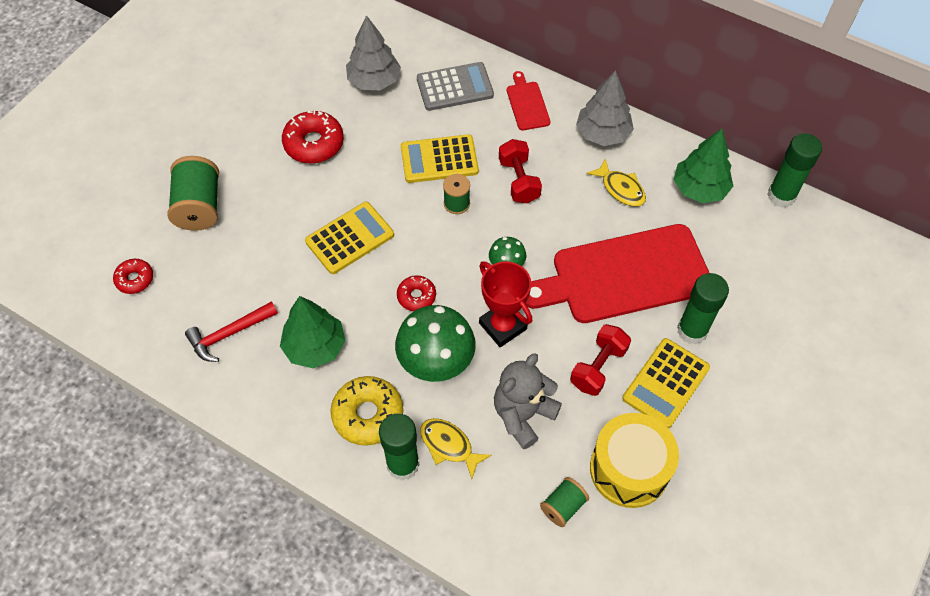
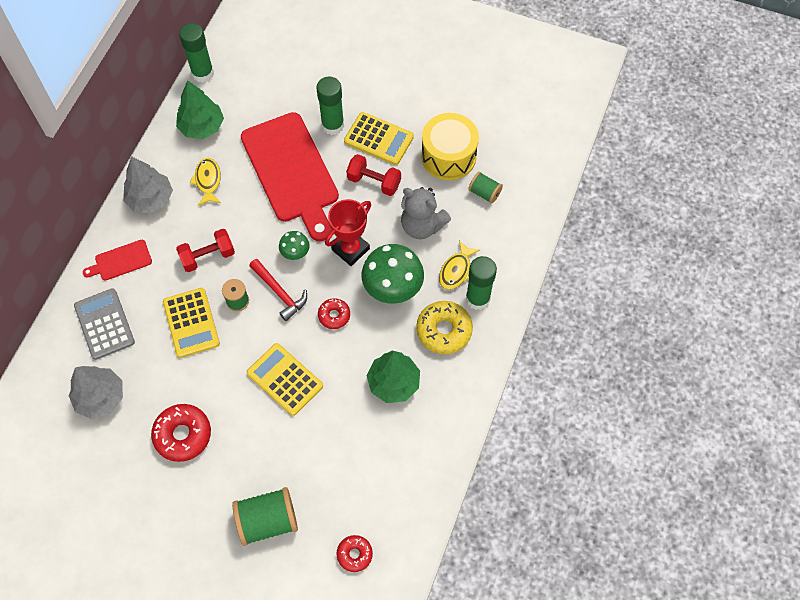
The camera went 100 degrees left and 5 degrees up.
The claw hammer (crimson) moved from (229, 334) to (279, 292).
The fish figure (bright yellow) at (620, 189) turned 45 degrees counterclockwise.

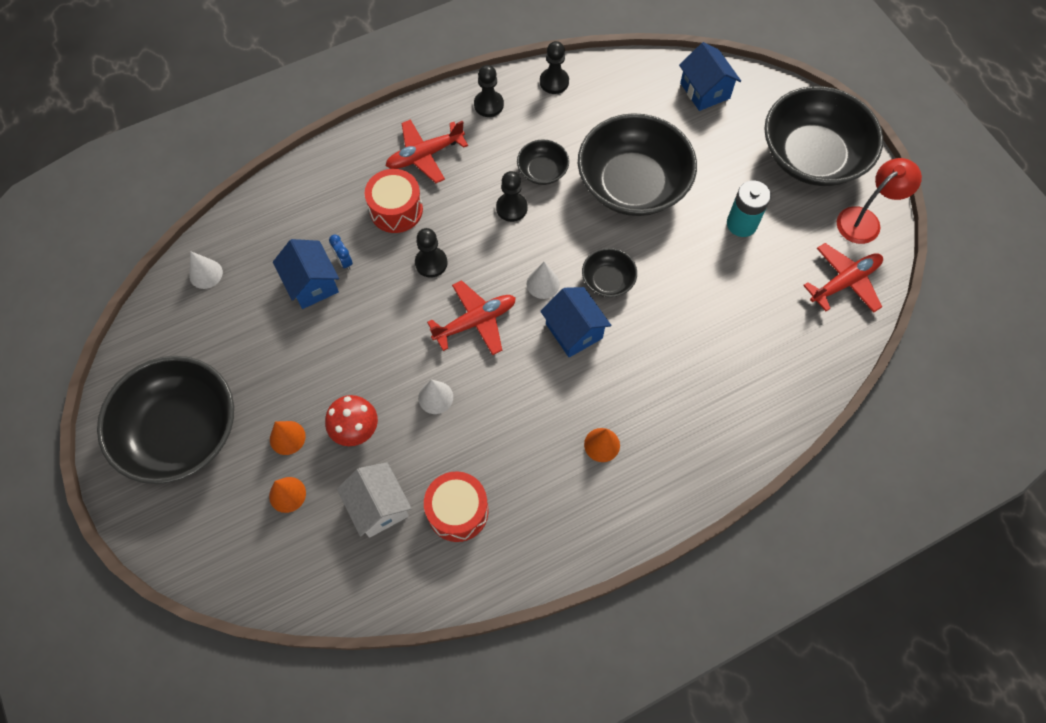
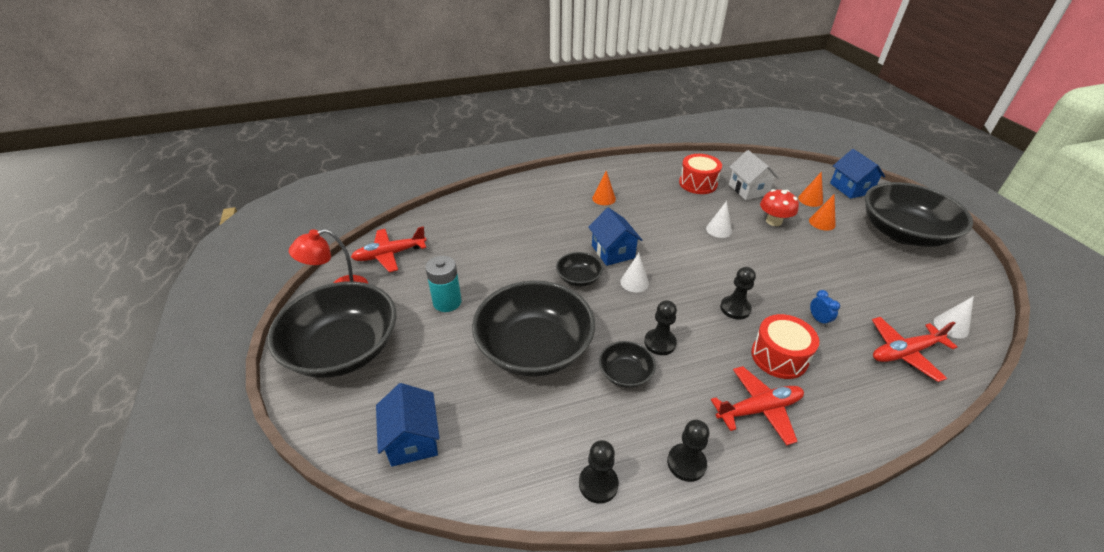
The camera went 170 degrees left and 25 degrees down.
The toy house (blue) moved from (312, 284) to (851, 188).
The toy plane (crimson) moved from (476, 321) to (904, 353).

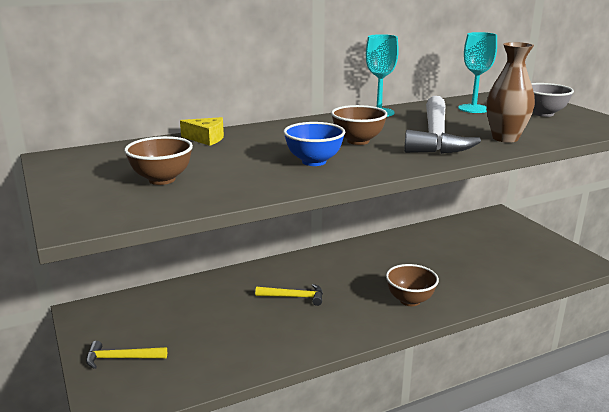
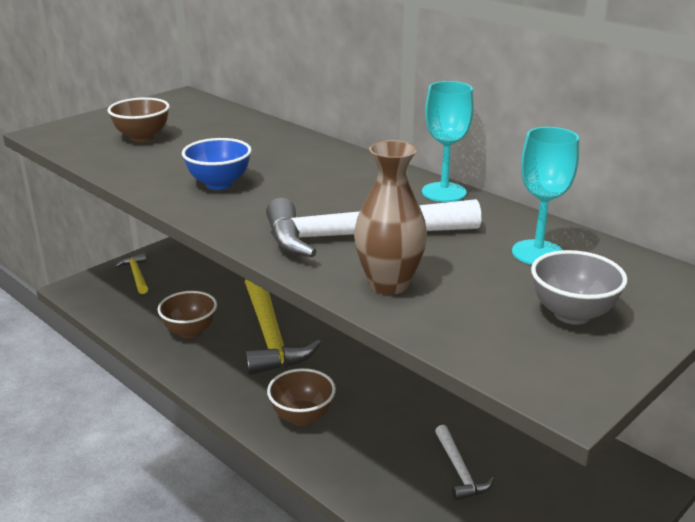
The camera went 70 degrees right and 5 degrees up.
The piece of cheese (bright yellow) at (206, 138) disappeared.
The claw hammer (bright yellow) at (294, 297) changed to 2.07 times the size.
The deep dish (dark brown) moved from (358, 141) to (190, 332).
The claw hammer (snow-white) at (459, 471) appeared.

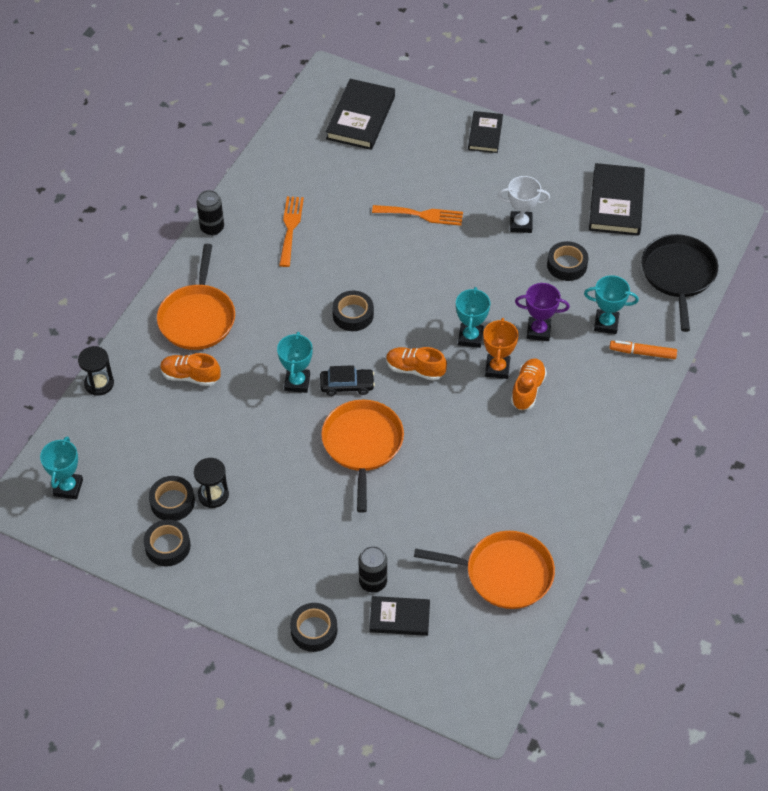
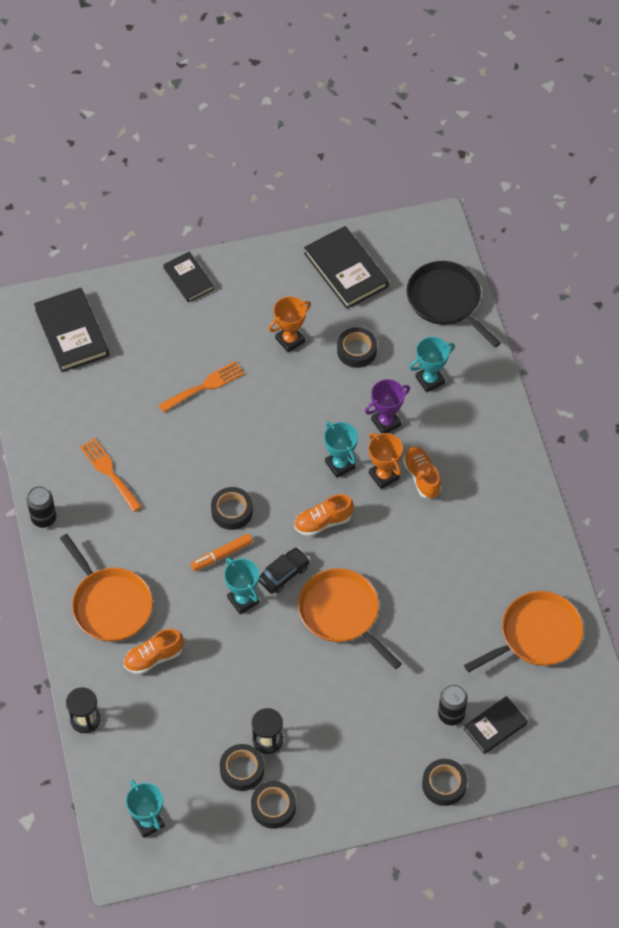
The camera went 40 degrees left and 5 degrees up.
The prize cup (snow-white) at (521, 224) became the prize cup (bright orange) at (290, 340).
The marker (bright orange) moved from (642, 353) to (222, 555).

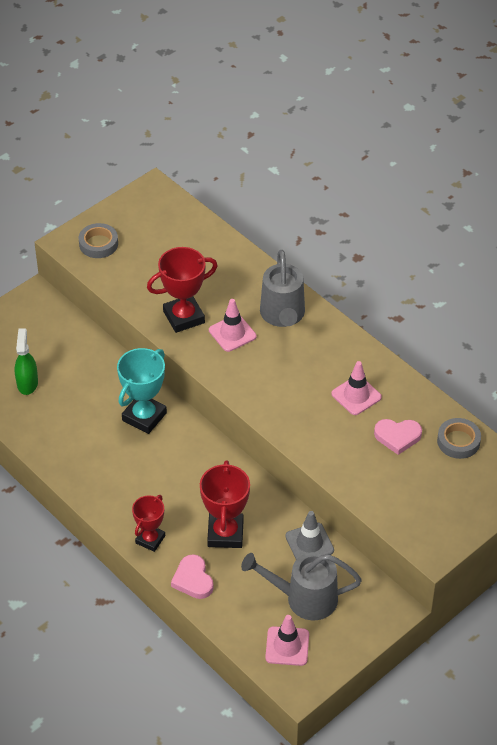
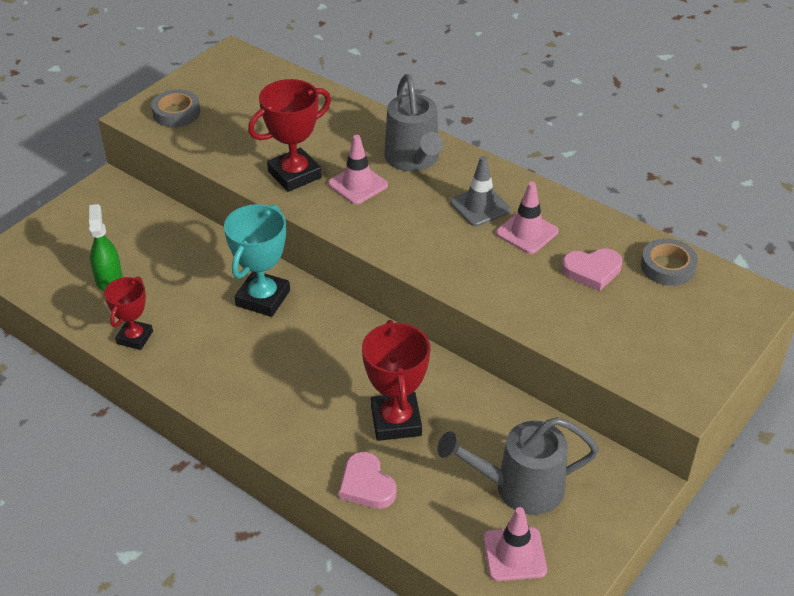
The camera went 10 degrees left and 5 degrees down.
The prize cup (crimson) moved from (150, 539) to (134, 337).
The safety cone (gray) moved from (309, 543) to (480, 206).

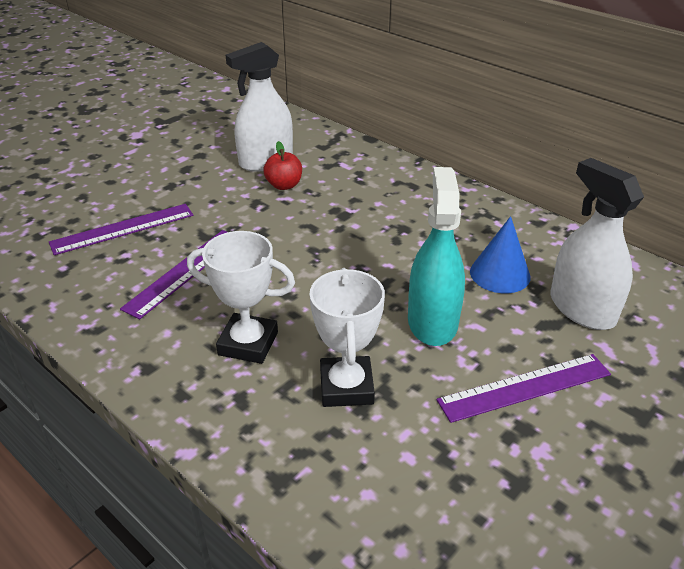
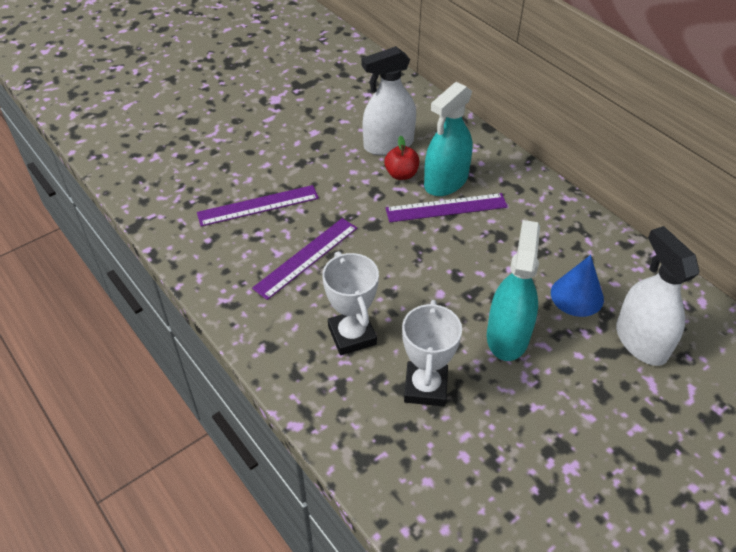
The camera went 10 degrees right and 10 degrees up.
The prize cup (snow-white) at (248, 343) turned 45 degrees clockwise.
The measuring stick (royal purple) moved from (525, 387) to (446, 208).
The spray cleaner (teal) at (446, 181) appeared.

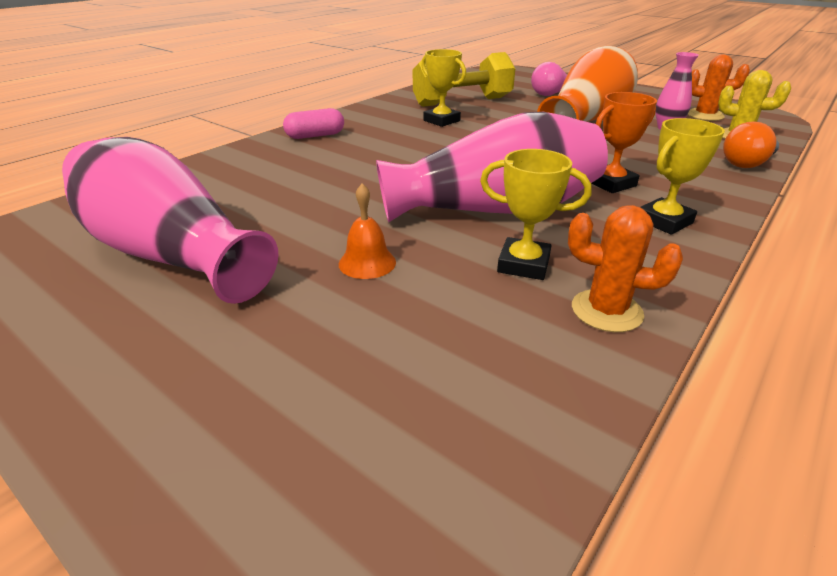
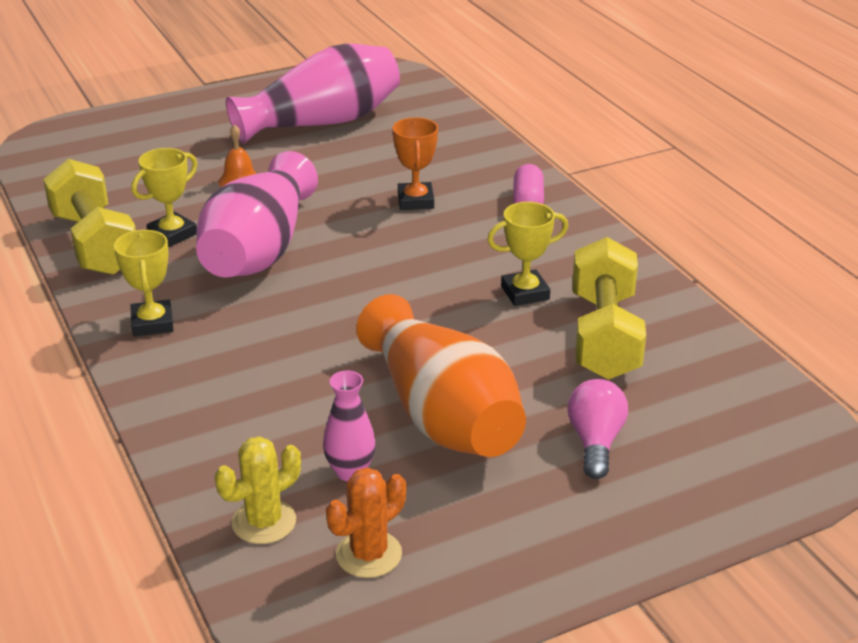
The camera went 115 degrees right and 0 degrees up.
The prickly plant (bright orange) at (606, 311) was replaced by the dumbbell (bright yellow) at (95, 243).
The prize cup (bright orange) moved from (611, 183) to (415, 201).
The light bulb (bright orange) at (747, 163) disappeared.

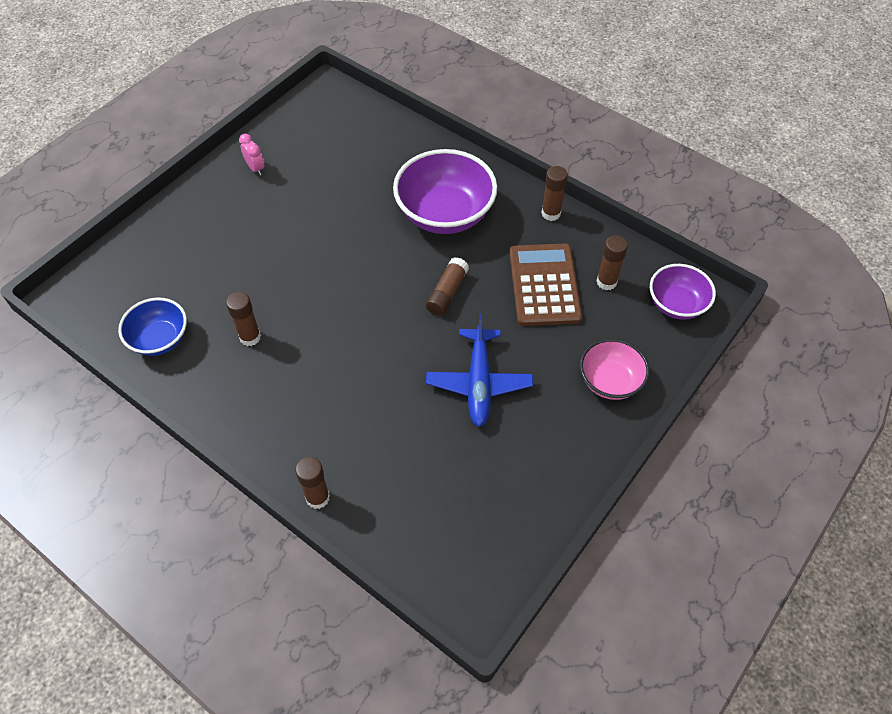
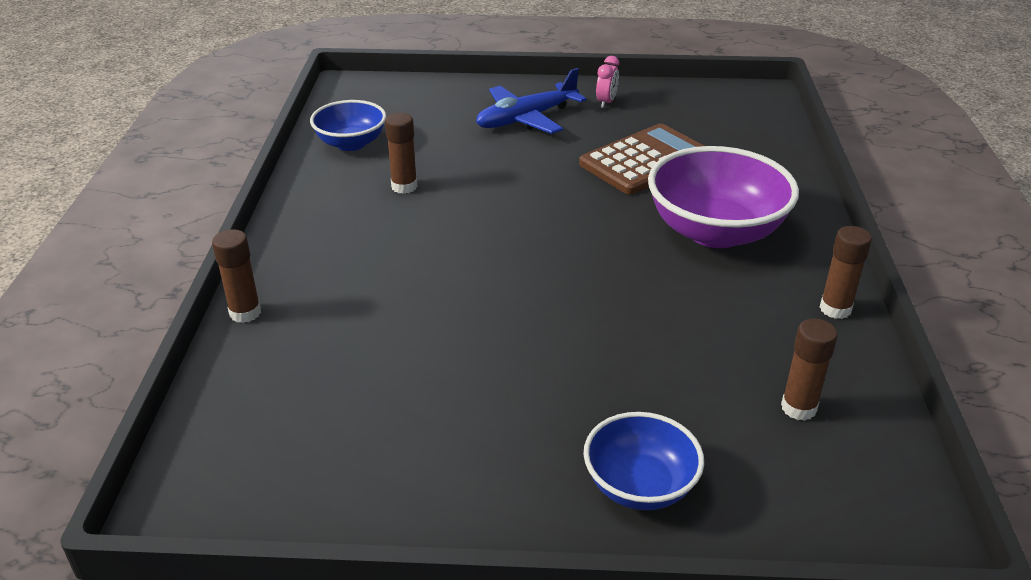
The camera went 55 degrees right and 20 degrees down.
The glue stick (dark brown) at (447, 293) disappeared.
The toy plane (blue) moved from (479, 383) to (526, 119).
The pocket calculator (dark brown) moved from (544, 285) to (645, 160).
The deep dish (pink) at (610, 381) became the deep dish (blue) at (640, 486).
The deep dish (royal purple) at (676, 304) disappeared.

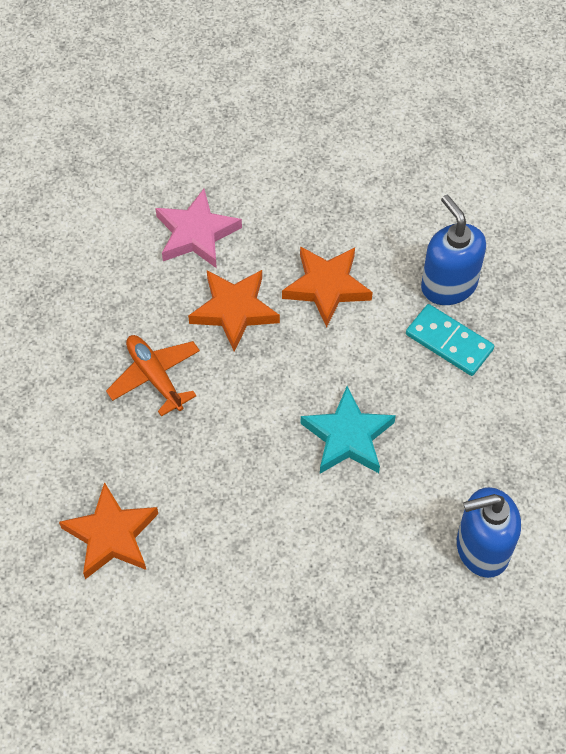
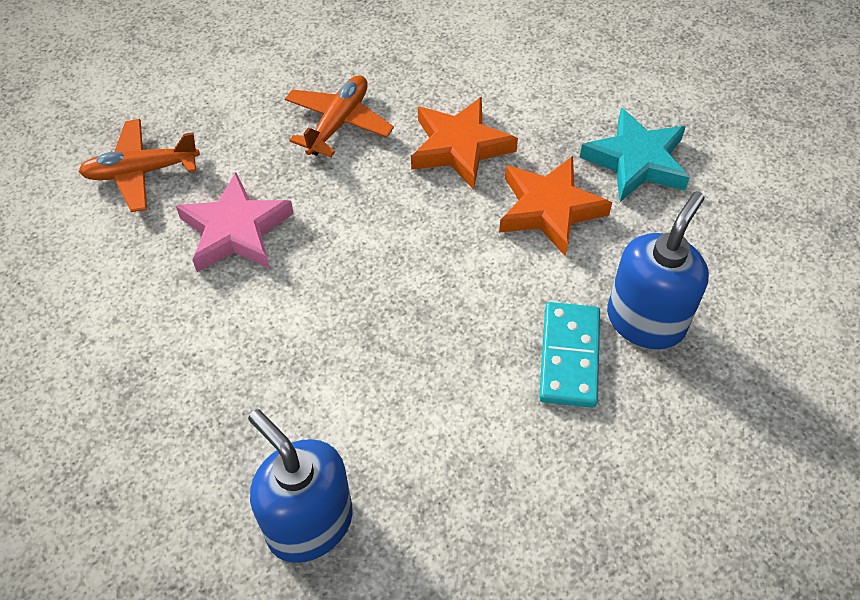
The camera went 60 degrees right and 5 degrees down.
The five-pointed star (bright orange) at (111, 535) was replaced by the toy plane (bright orange) at (141, 172).
The five-pointed star (pink) moved from (196, 233) to (236, 230).
The five-pointed star (teal) moved from (348, 436) to (636, 161).

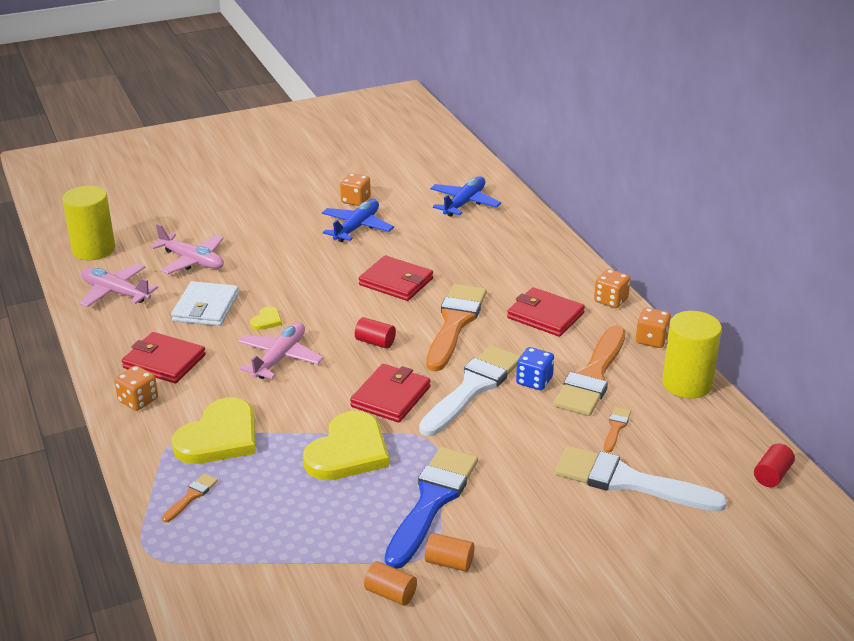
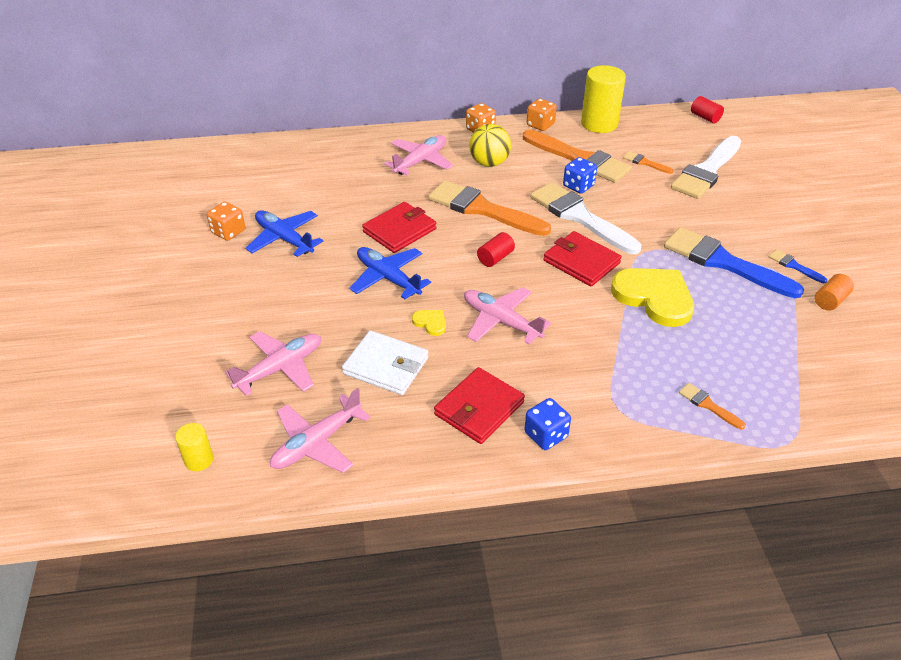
The camera went 75 degrees left and 10 degrees up.
The cylinder (bright yellow) at (93, 250) changed to 0.50 times the size.
The game die (bright orange) at (138, 400) became the game die (blue) at (546, 435).
The love heart (bright yellow) at (219, 437) disappeared.
The cylinder (bright orange) at (449, 562) was replaced by the paint brush (blue) at (794, 266).
The toy plane (blue) moved from (464, 203) to (388, 278).
The card wallet (crimson) at (545, 315) was replaced by the ball (bright yellow) at (489, 163).
The toy plane (pink) at (421, 161) appeared.

